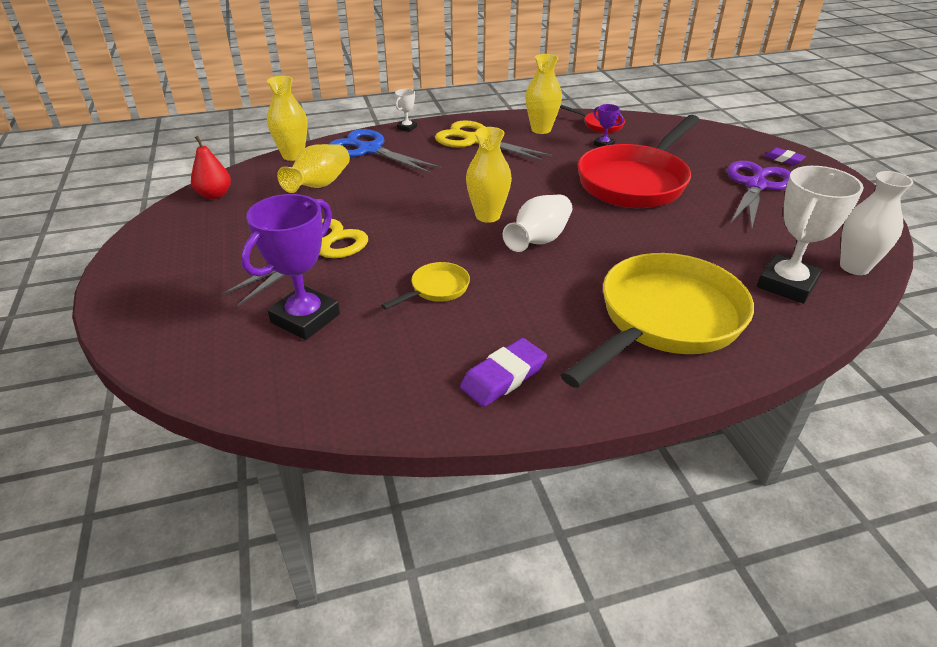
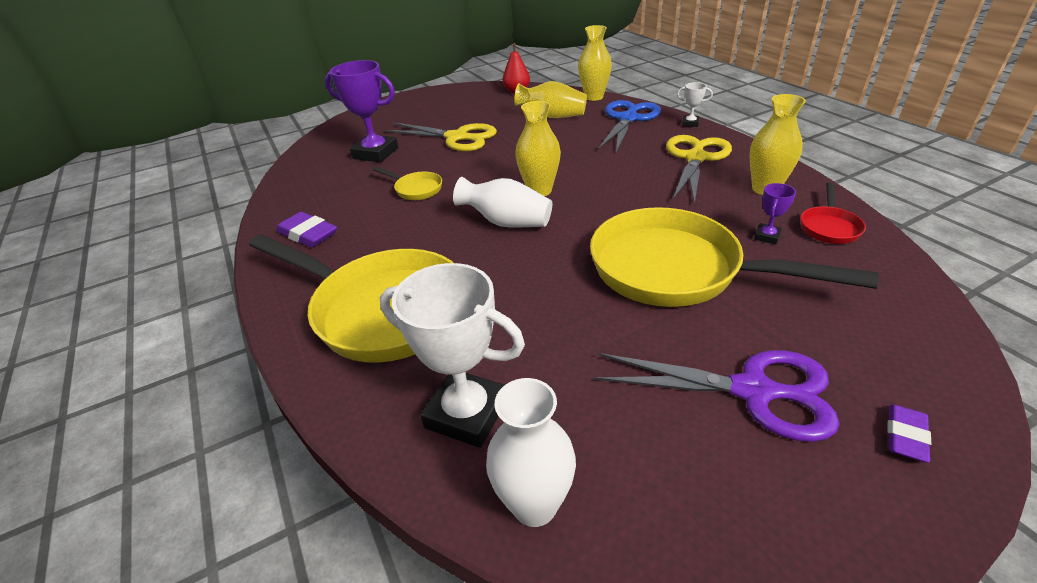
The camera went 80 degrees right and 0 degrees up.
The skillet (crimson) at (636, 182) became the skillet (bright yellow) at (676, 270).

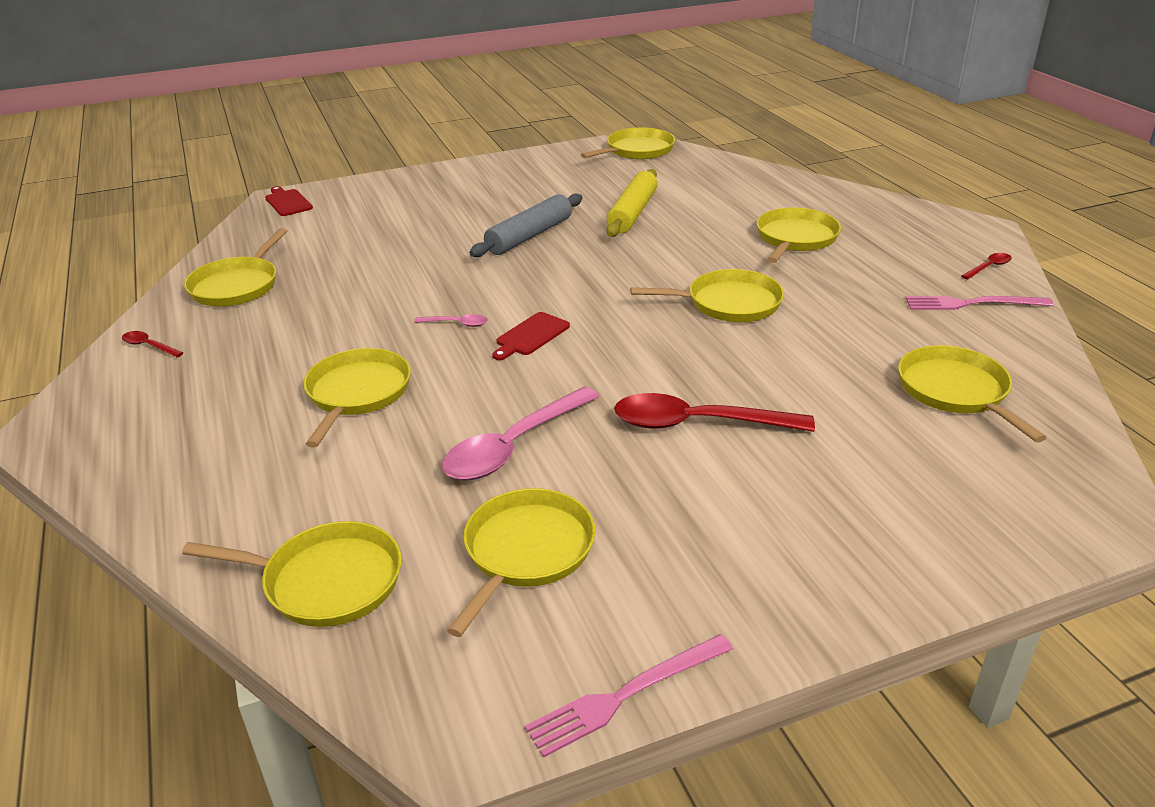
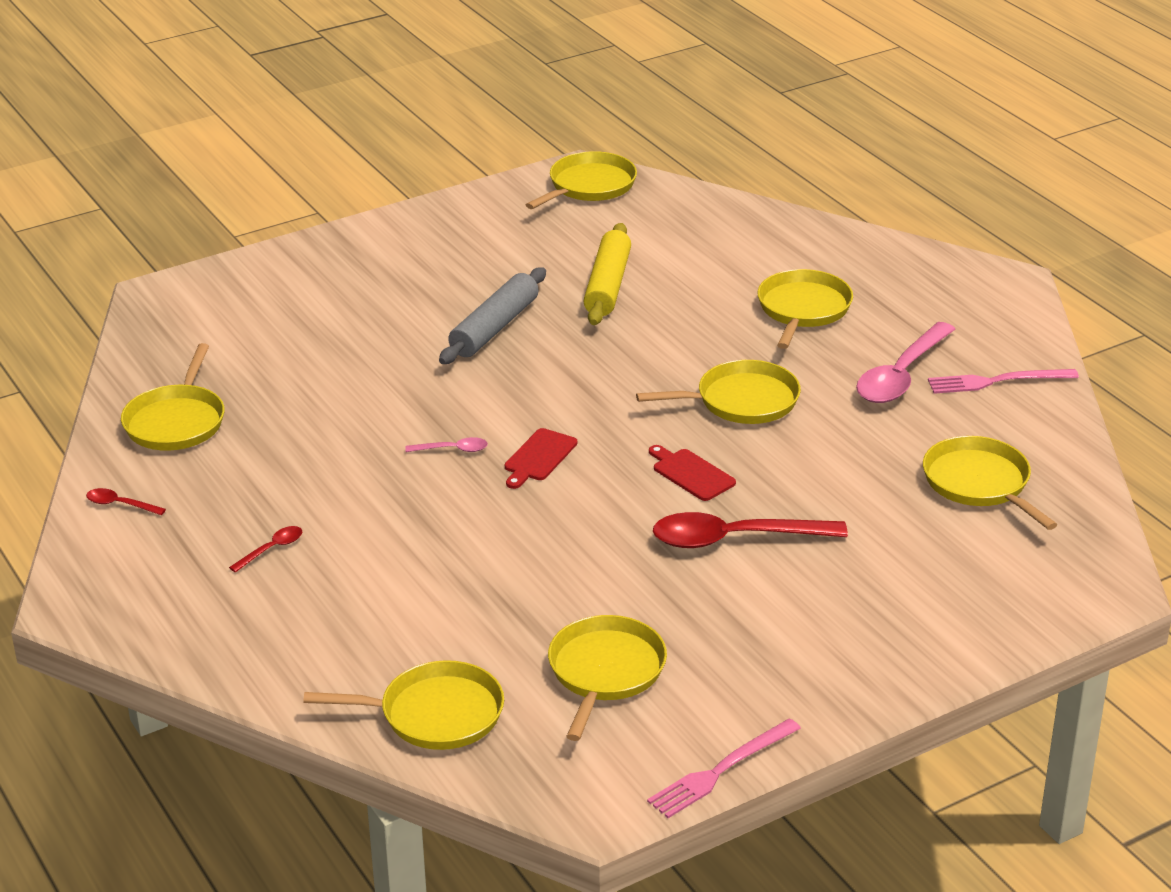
The camera went 10 degrees left and 0 degrees up.
The cutting board (crimson) moved from (288, 202) to (691, 473).
The skillet (bright yellow) at (357, 393) disappeared.
The tablespoon (pink) moved from (513, 446) to (901, 375).
The tablespoon (crimson) moved from (989, 267) to (272, 549).

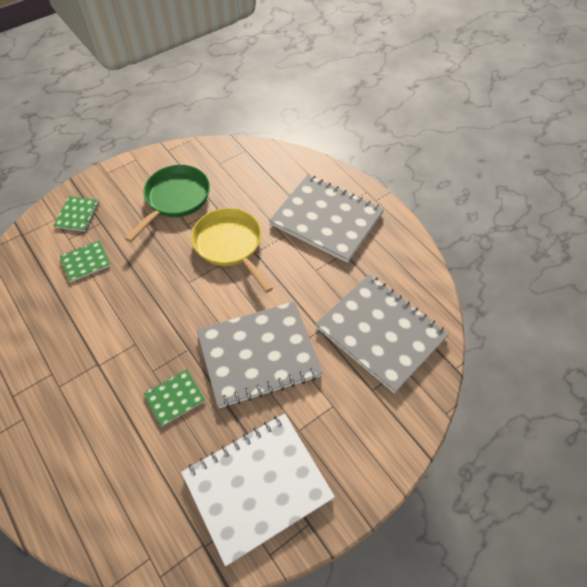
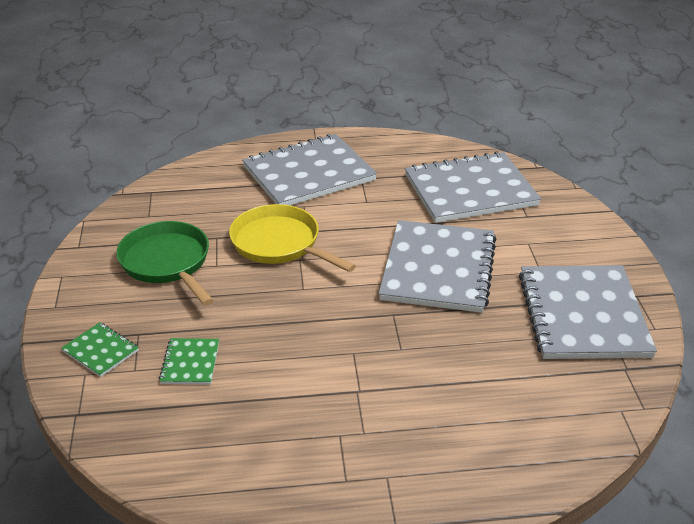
The camera went 60 degrees left and 20 degrees down.
The notepad (green) at (175, 398) disappeared.
The notepad (snow-white) at (257, 486) became the notepad (gray) at (583, 315).
The skillet (bright yellow) at (230, 245) turned 45 degrees clockwise.

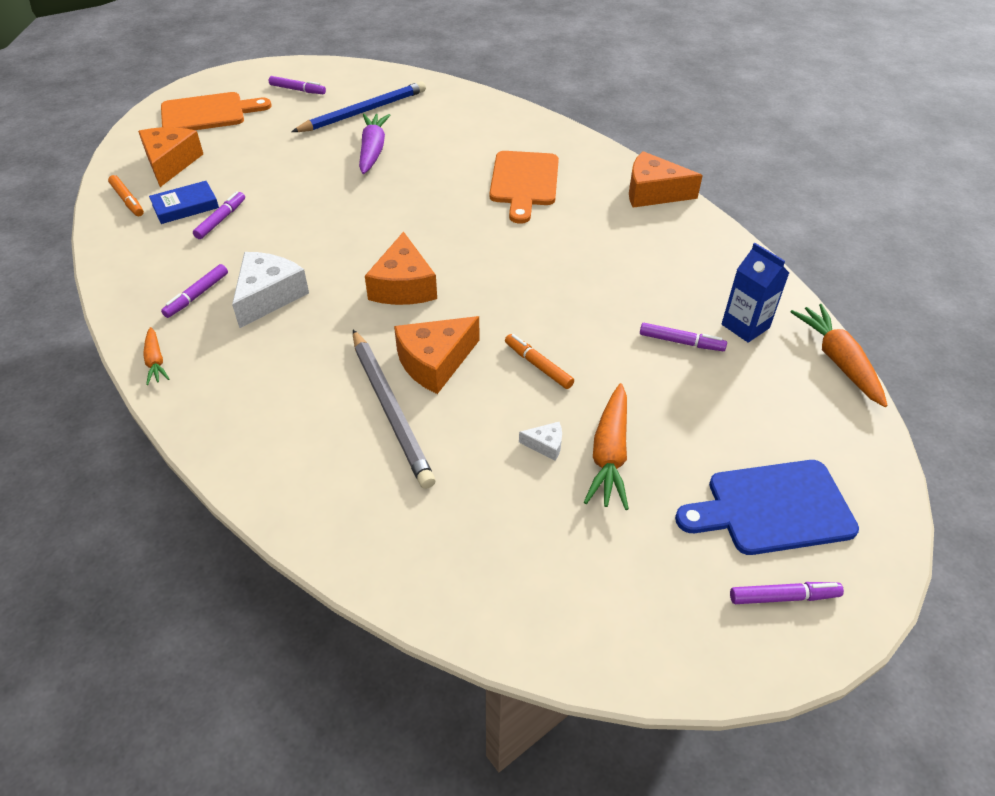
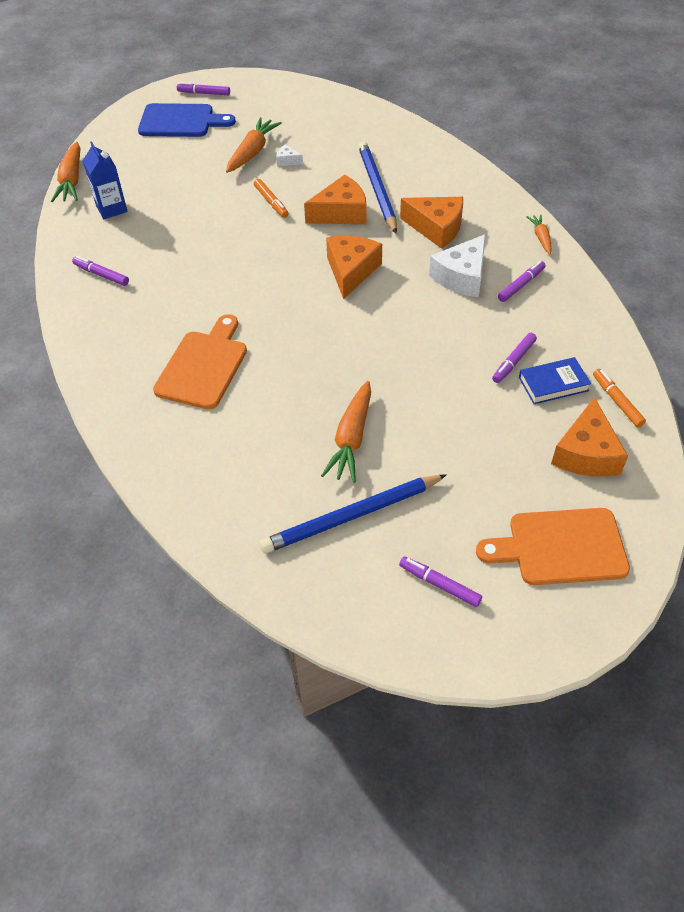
The camera went 165 degrees left and 5 degrees up.
The wooden pencil (gray) at (391, 409) became the wooden pencil (blue) at (377, 189).
The carrot (royal purple) at (372, 150) became the carrot (bright orange) at (351, 438).
The piece of cheese (bright orange) moved from (653, 192) to (436, 228).
The marker (royal purple) moved from (681, 342) to (101, 275).

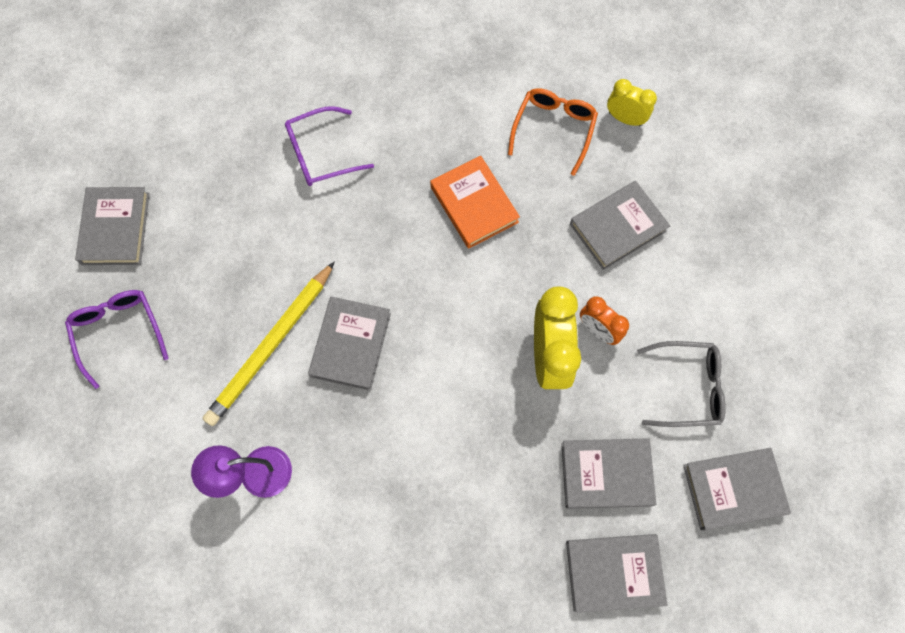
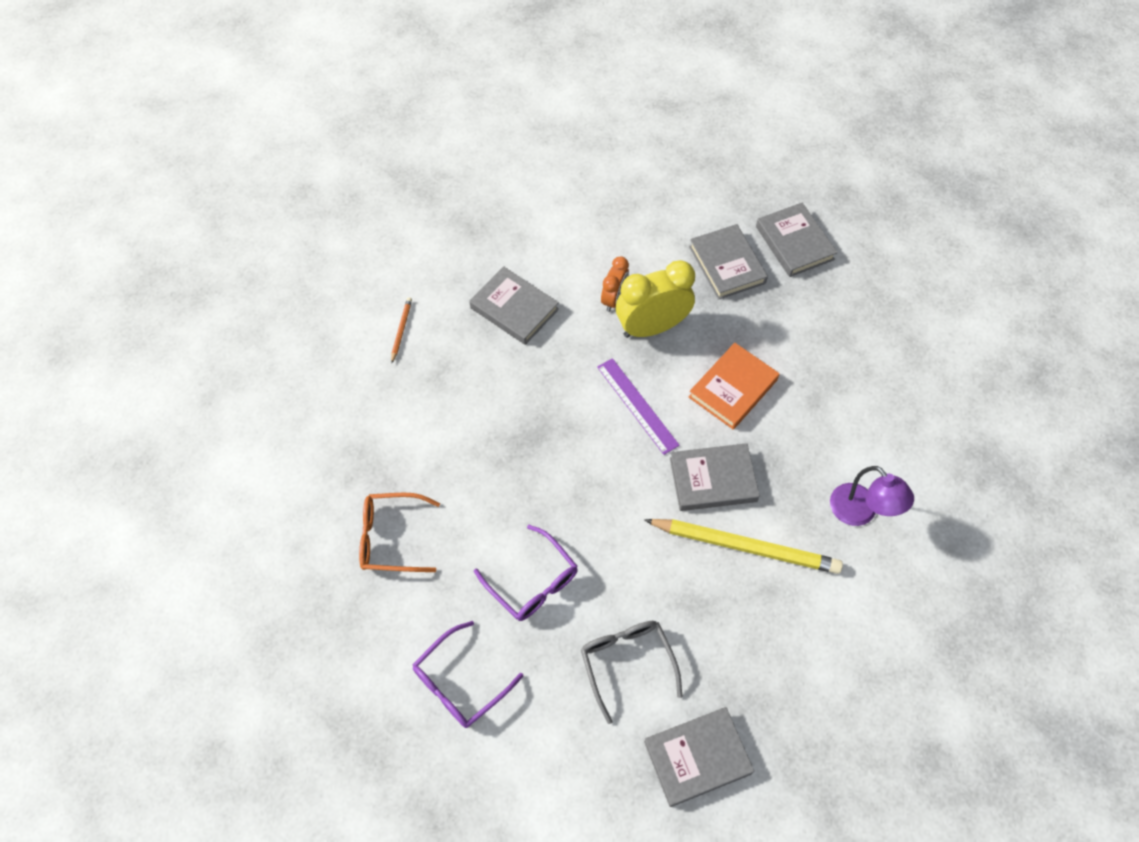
The camera went 110 degrees left and 10 degrees down.
The spectacles (royal purple) moved from (119, 333) to (460, 682).
The book (bright orange) moved from (474, 204) to (733, 388).
The spectacles (bright orange) moved from (553, 130) to (392, 537).
The bedside clock (bright yellow) at (625, 119) was replaced by the wooden pencil (bright orange) at (401, 330).
The spectacles (gray) moved from (686, 387) to (627, 663).
The book (gray) at (733, 489) disappeared.
The measuring stick (royal purple) at (637, 405) appeared.

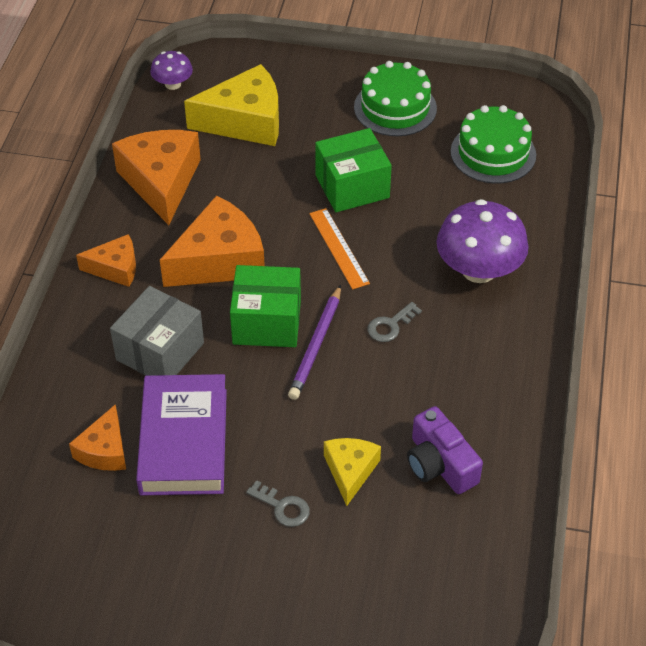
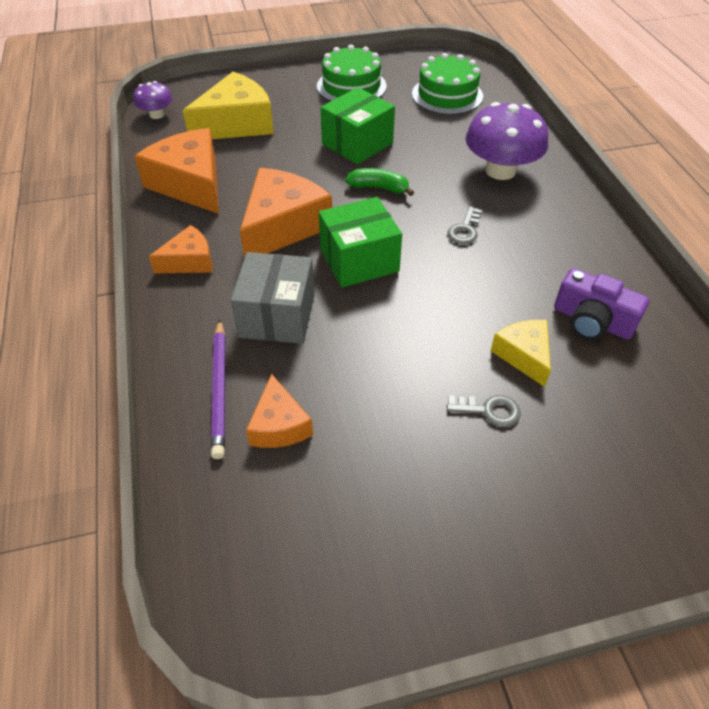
The camera went 25 degrees left and 0 degrees up.
The book (royal purple) at (184, 441) disappeared.
The wooden pencil (royal purple) moved from (316, 345) to (220, 389).
The measuring stick (bright orange) at (338, 248) was replaced by the toy banana (green) at (379, 188).

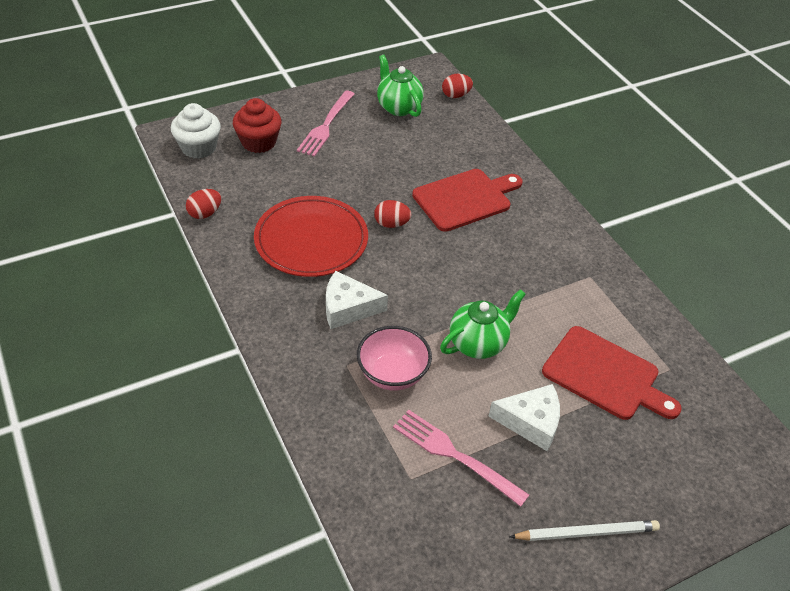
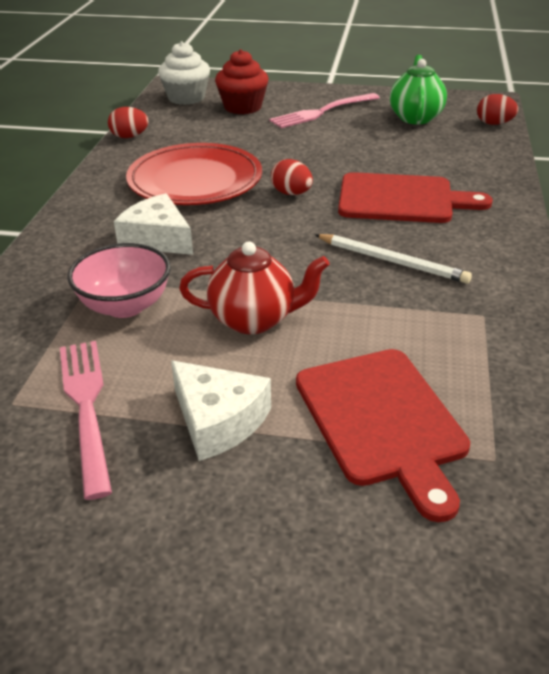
The camera went 40 degrees right and 10 degrees down.
The china teapot (green) at (478, 343) became the china teapot (crimson) at (254, 320).
The wooden pencil (snow-white) moved from (586, 532) to (392, 261).

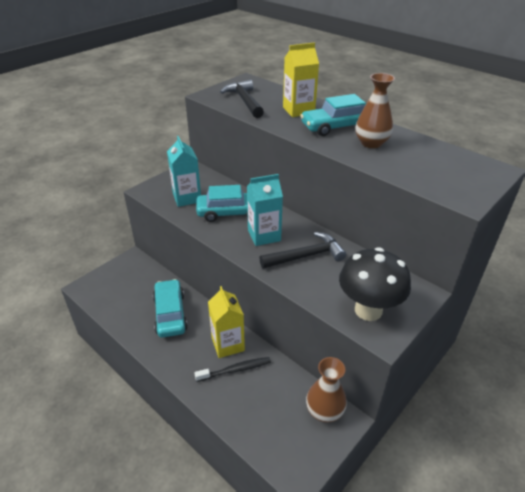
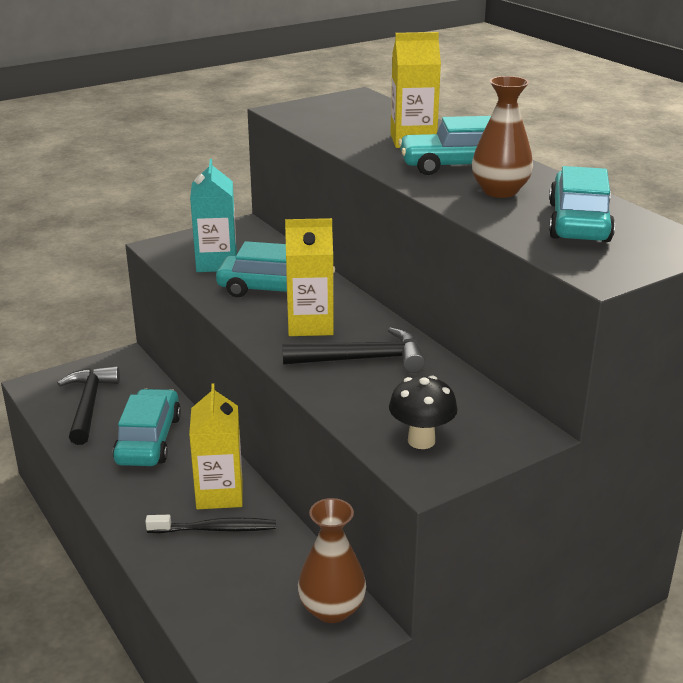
The camera went 15 degrees right and 10 degrees down.
The claw hammer (ebony) moved from (244, 101) to (89, 405).
The carton (teal) at (264, 235) became the carton (bright yellow) at (310, 325).
The fungus (ebony) at (368, 310) changed to 0.60 times the size.
The toy car (teal) at (579, 222) appeared.

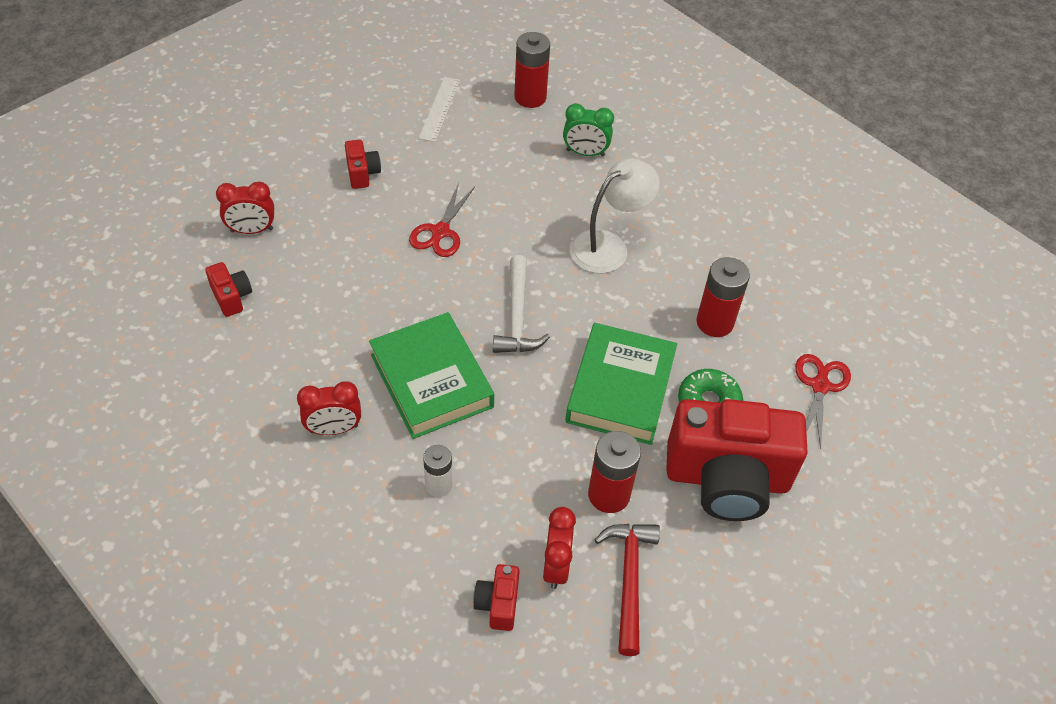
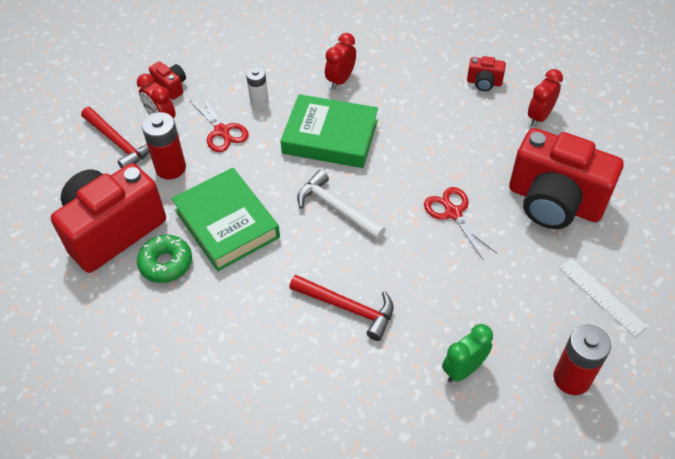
The camera went 135 degrees right and 0 degrees up.
The compact camera (crimson) at (362, 173) changed to 2.42 times the size.
The desk lamp (snow-white) at (608, 246) was replaced by the claw hammer (crimson) at (347, 308).
The power cell (crimson) at (714, 322) disappeared.
The pair of scissors (crimson) moved from (820, 386) to (222, 131).

